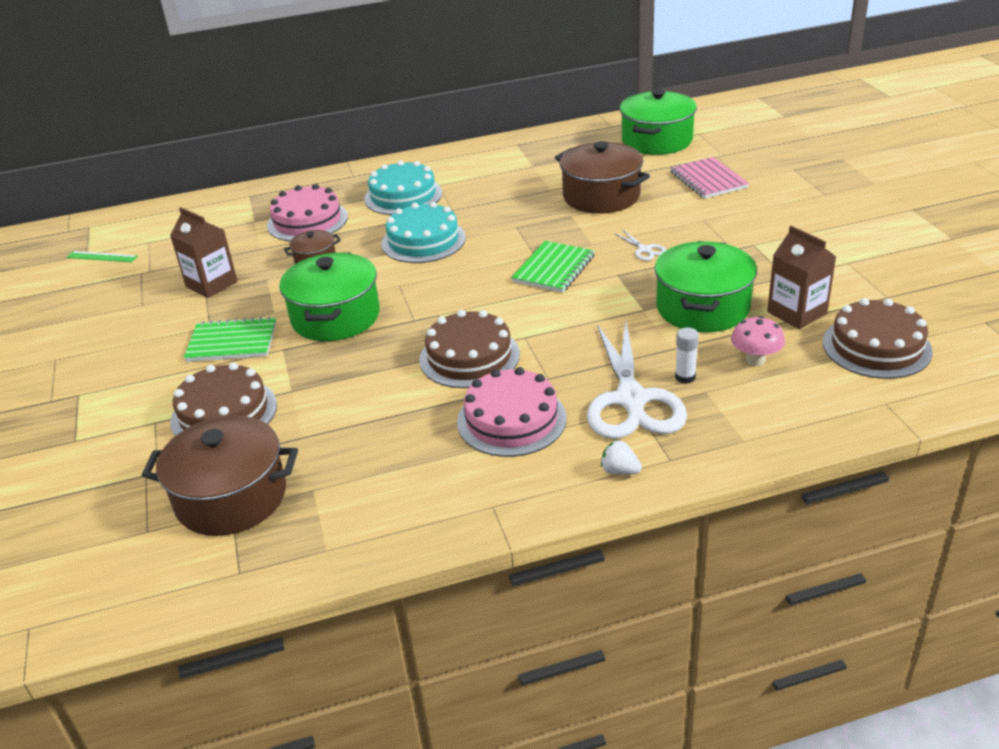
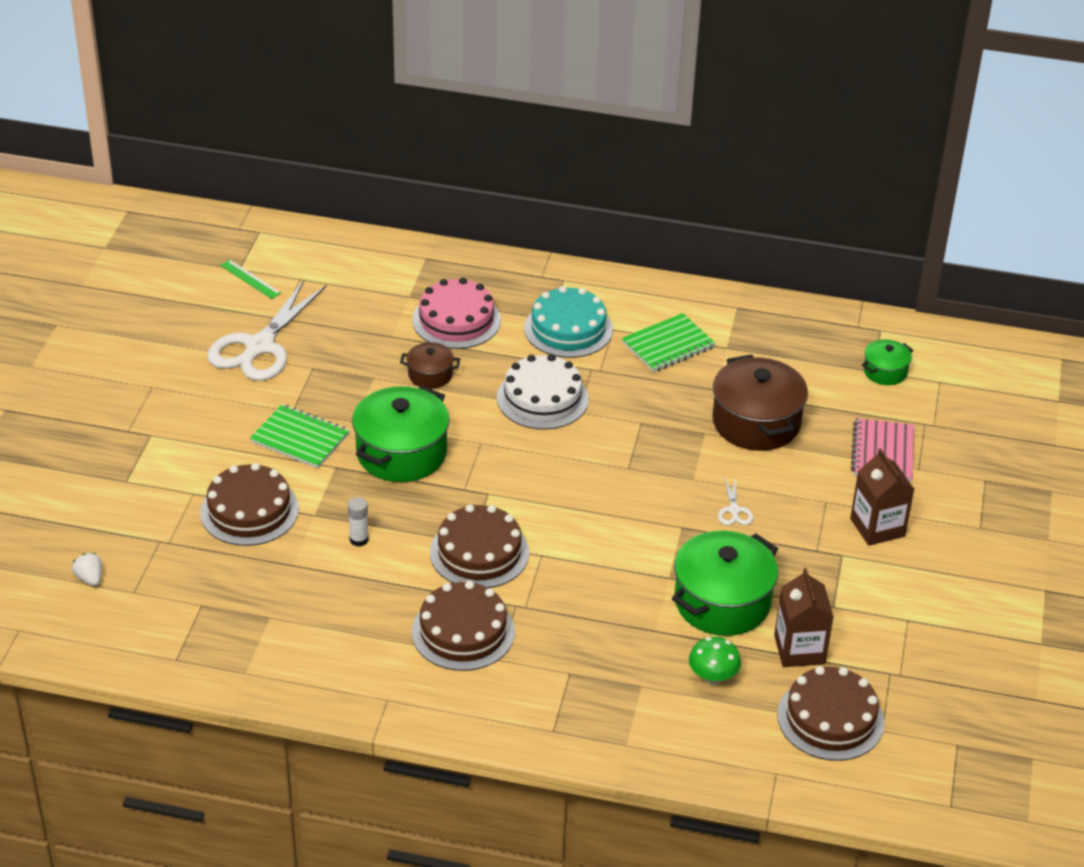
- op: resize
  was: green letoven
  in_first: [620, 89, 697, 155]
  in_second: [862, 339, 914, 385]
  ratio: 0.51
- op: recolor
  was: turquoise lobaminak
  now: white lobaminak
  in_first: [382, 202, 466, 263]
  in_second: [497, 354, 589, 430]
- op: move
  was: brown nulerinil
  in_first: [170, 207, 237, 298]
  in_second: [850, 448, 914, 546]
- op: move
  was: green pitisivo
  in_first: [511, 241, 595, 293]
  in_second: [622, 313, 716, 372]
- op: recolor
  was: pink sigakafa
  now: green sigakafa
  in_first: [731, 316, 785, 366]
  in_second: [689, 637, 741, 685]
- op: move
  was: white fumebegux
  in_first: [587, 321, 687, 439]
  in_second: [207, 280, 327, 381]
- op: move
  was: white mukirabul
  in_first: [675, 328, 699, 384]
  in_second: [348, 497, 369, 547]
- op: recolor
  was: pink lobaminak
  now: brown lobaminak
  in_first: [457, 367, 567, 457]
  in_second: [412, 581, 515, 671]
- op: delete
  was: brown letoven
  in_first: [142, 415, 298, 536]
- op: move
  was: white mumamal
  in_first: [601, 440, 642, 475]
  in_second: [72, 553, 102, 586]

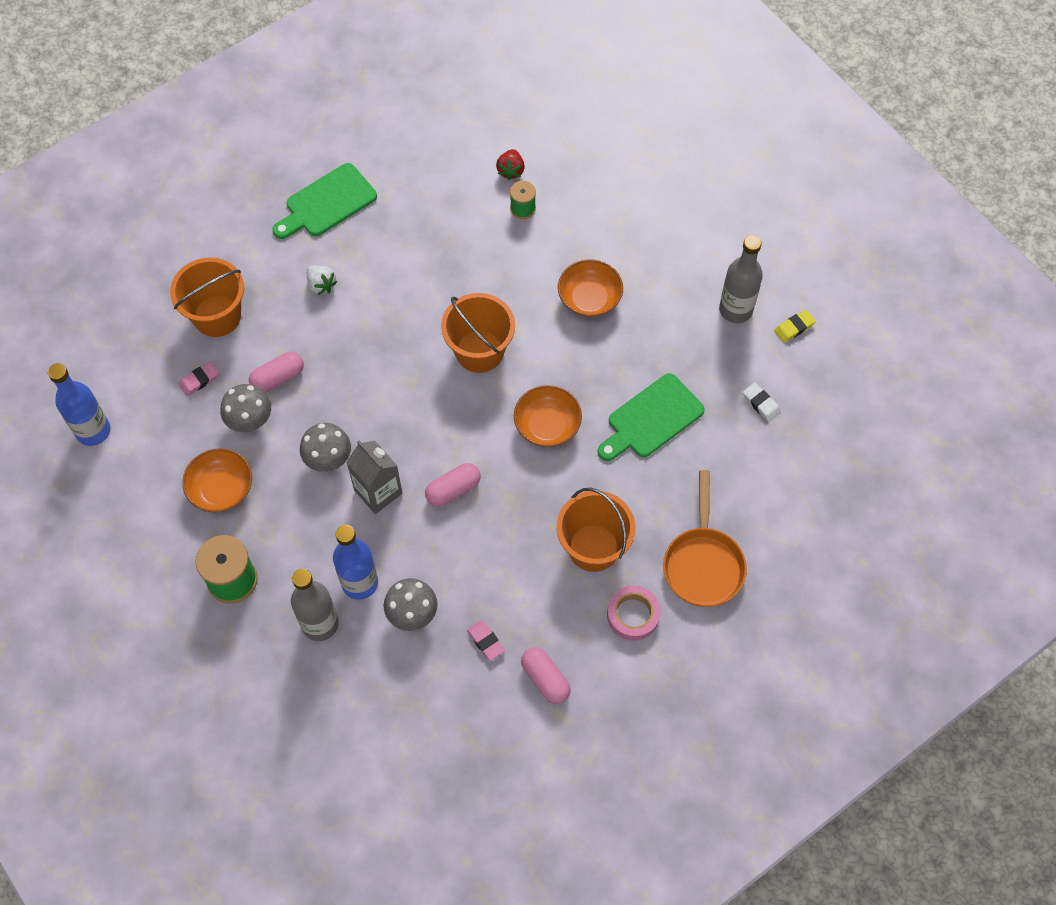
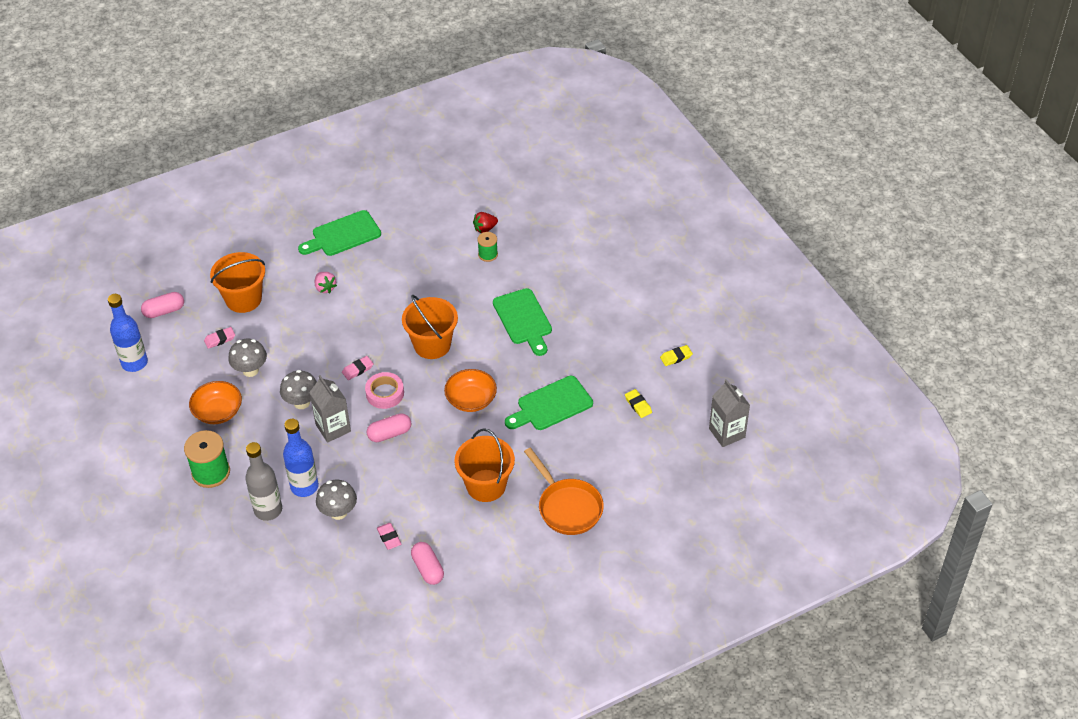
- op: rotate
  was: red mumamal
  in_first: [496, 149, 525, 180]
  in_second: [473, 212, 498, 233]
  clockwise: 45
- op: delete
  was: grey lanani
  in_first: [719, 235, 763, 323]
- op: replace
  was: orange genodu
  now: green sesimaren
  in_first: [558, 259, 623, 317]
  in_second: [493, 288, 552, 356]
- op: recolor
  was: white mumamal
  now: pink mumamal
  in_first: [307, 265, 337, 295]
  in_second: [315, 272, 337, 293]
- op: move
  was: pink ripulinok
  in_first: [249, 352, 304, 393]
  in_second: [141, 292, 184, 318]
- op: recolor
  was: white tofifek
  now: yellow tofifek
  in_first: [743, 383, 781, 422]
  in_second: [625, 389, 652, 418]
- op: rotate
  was: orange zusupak
  in_first: [663, 470, 747, 607]
  in_second: [524, 448, 604, 535]
  clockwise: -45
- op: move
  was: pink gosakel
  in_first: [607, 586, 661, 641]
  in_second: [365, 372, 404, 409]
- op: insert
  now: pink tofifek
  in_second: [342, 356, 374, 380]
- op: insert
  now: grey nulerinil
  in_second: [709, 379, 750, 447]

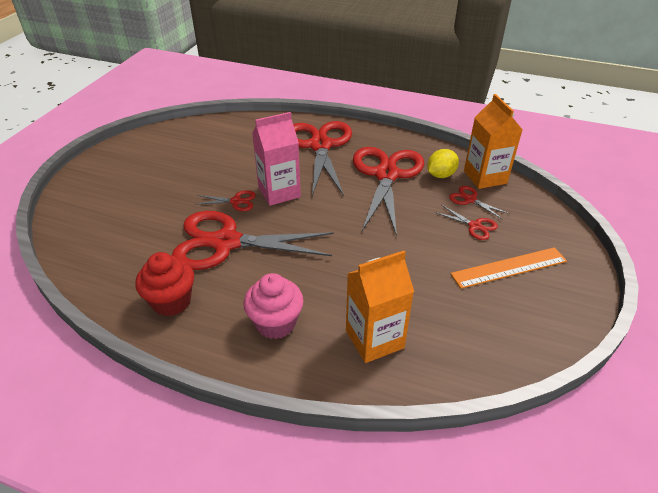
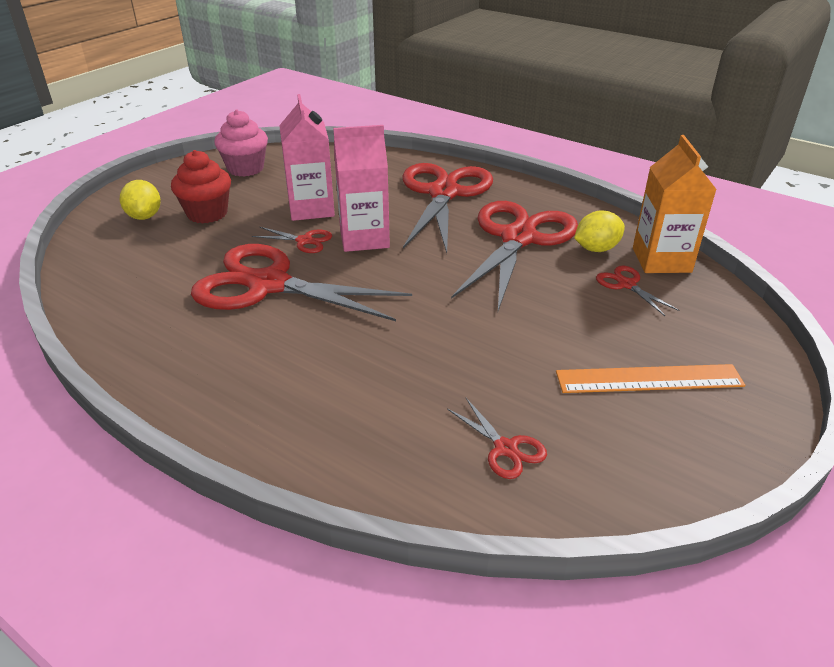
- op: move
  was: red fumebegux
  in_first: [434, 205, 498, 240]
  in_second: [447, 398, 547, 479]
- op: delete
  was: orange nulerinil
  in_first: [346, 251, 414, 363]
- op: move
  was: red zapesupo
  in_first: [135, 252, 194, 316]
  in_second: [171, 150, 231, 224]
- op: move
  was: pink zapesupo
  in_first: [243, 273, 304, 339]
  in_second: [214, 110, 268, 177]
- op: insert
  now: pink nulerinil
  in_second: [279, 94, 335, 221]
- op: insert
  now: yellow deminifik
  in_second: [120, 180, 161, 220]

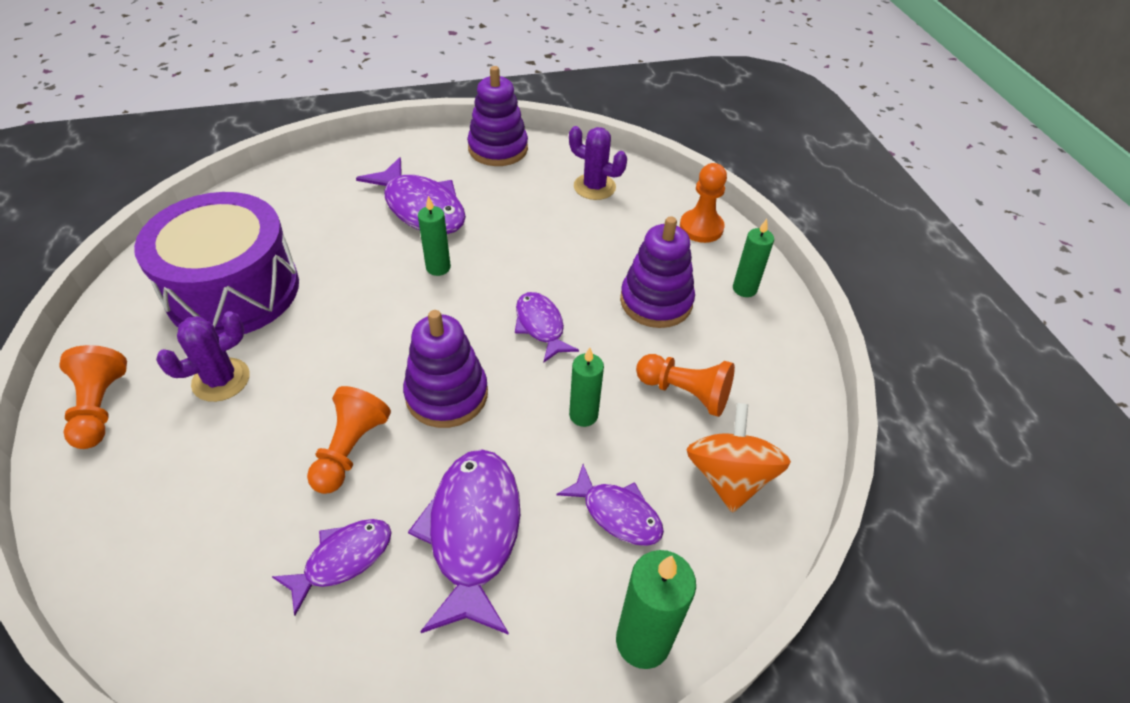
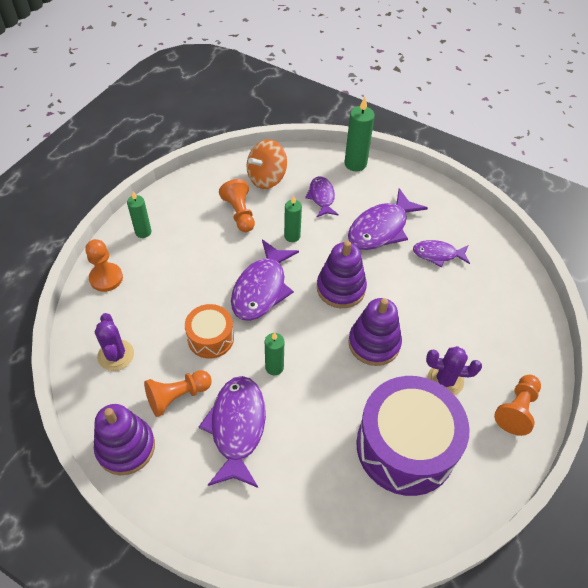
- op: move
  was: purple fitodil
  in_first: [620, 216, 695, 328]
  in_second: [348, 298, 402, 366]
- op: resize
  was: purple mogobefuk
  in_first: [515, 292, 579, 362]
  in_second: [231, 239, 299, 321]
  ratio: 1.7
- op: move
  was: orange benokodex
  in_first: [307, 386, 391, 494]
  in_second: [144, 370, 212, 417]
- op: insert
  now: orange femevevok
  in_second: [185, 304, 234, 359]

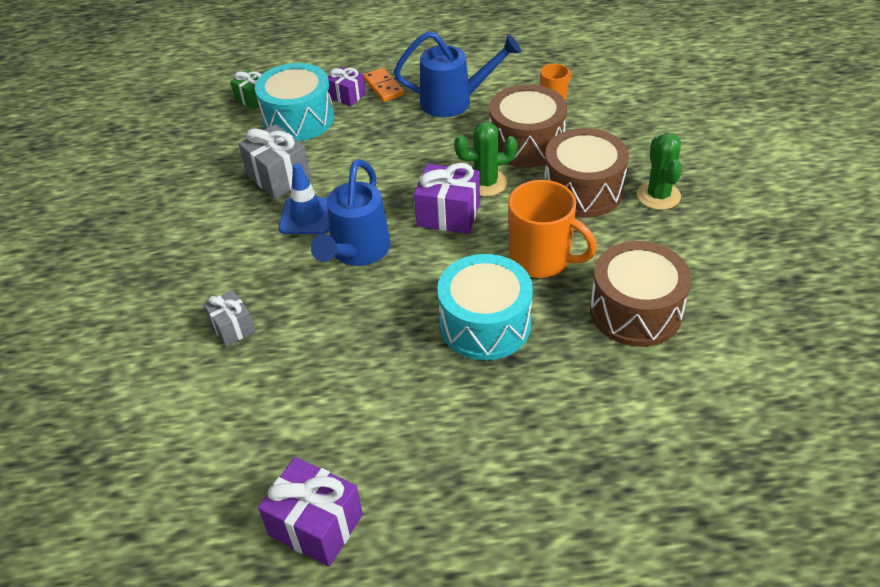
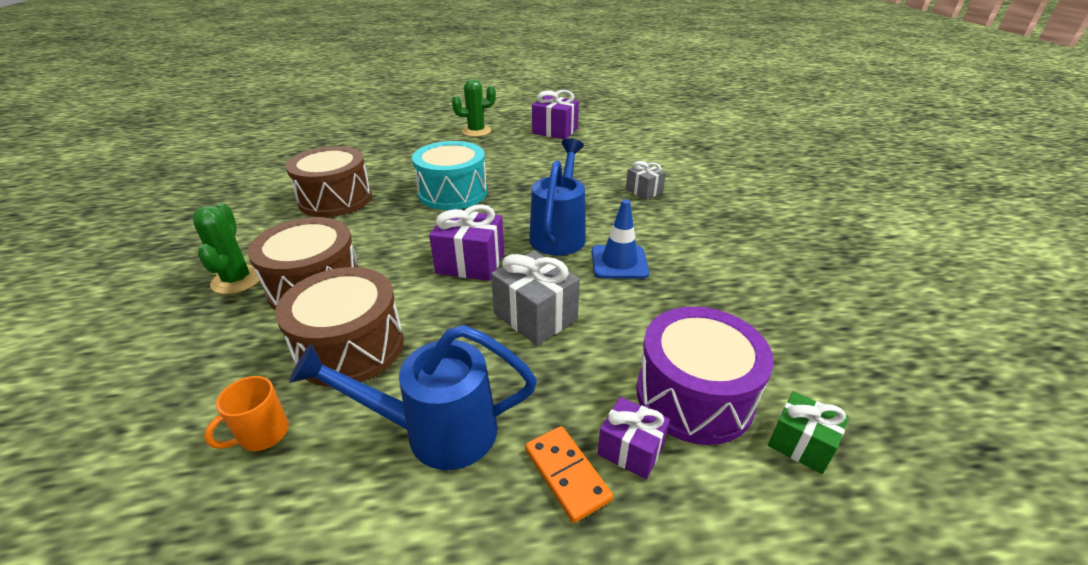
- op: recolor
  was: turquoise femevevok
  now: purple femevevok
  in_first: [255, 63, 334, 141]
  in_second: [636, 307, 774, 445]
- op: move
  was: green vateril
  in_first: [454, 121, 518, 197]
  in_second: [452, 79, 496, 137]
- op: move
  was: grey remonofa
  in_first: [238, 124, 311, 199]
  in_second: [491, 251, 580, 346]
- op: delete
  was: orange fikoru
  in_first: [508, 180, 597, 278]

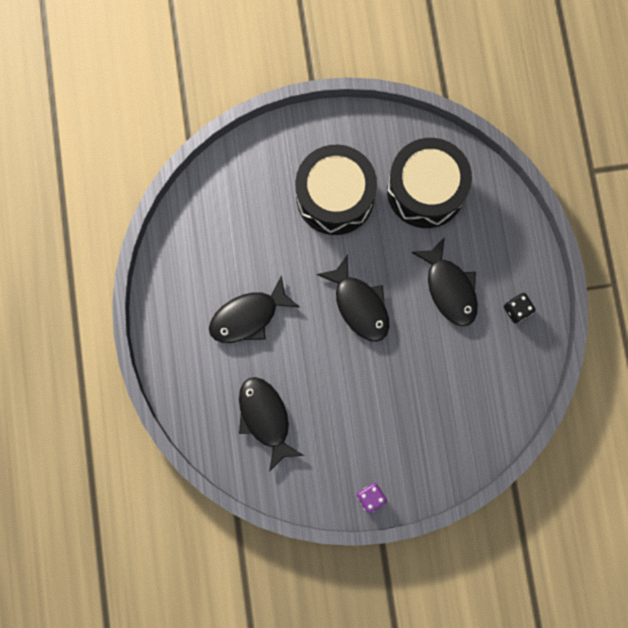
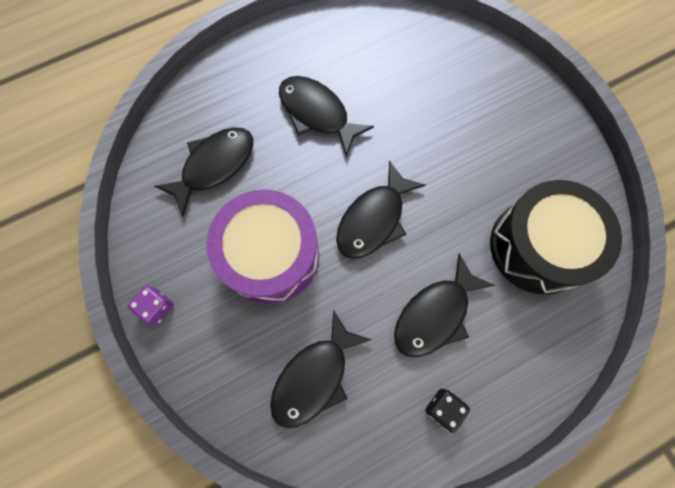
- op: delete
  was: black femevevok
  in_first: [295, 145, 377, 235]
- op: insert
  now: purple femevevok
  in_second: [206, 189, 319, 304]
- op: insert
  now: black mogobefuk
  in_second: [270, 310, 372, 428]

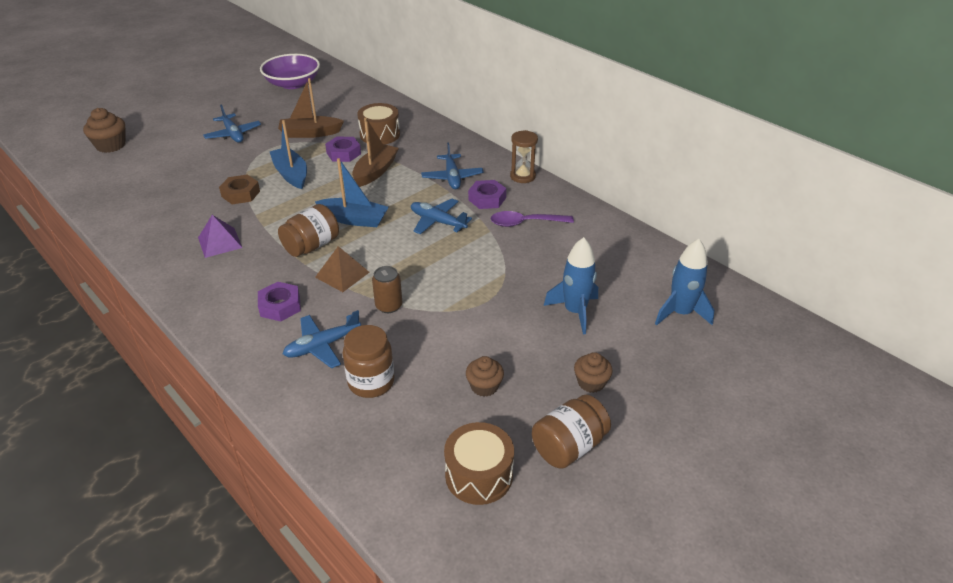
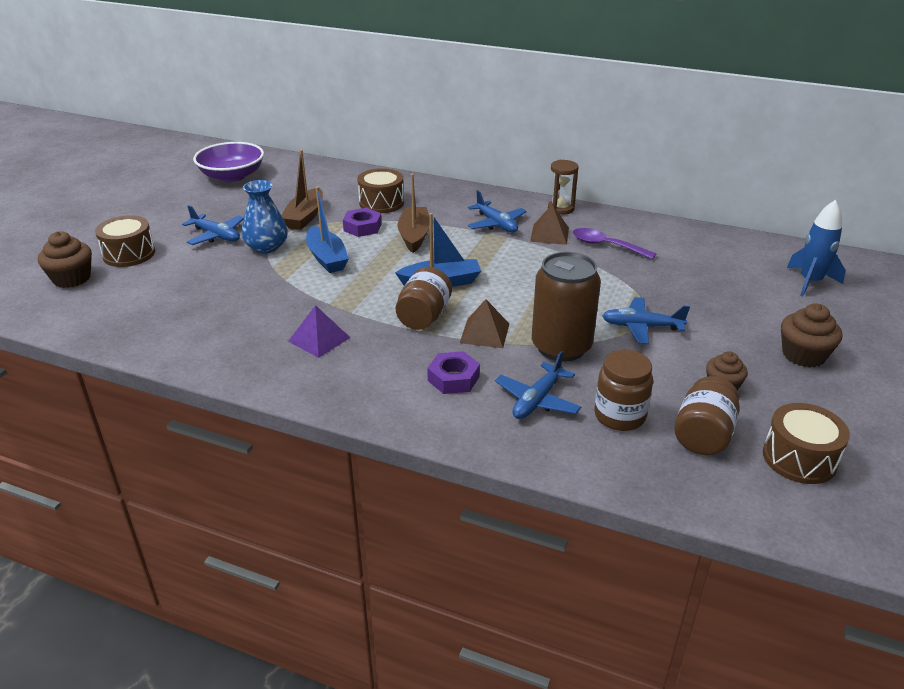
- op: rotate
  was: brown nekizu
  in_first: [278, 78, 344, 138]
  in_second: [281, 150, 323, 230]
  clockwise: -45
- op: rotate
  was: blue nekizu
  in_first: [269, 120, 307, 189]
  in_second: [306, 186, 349, 273]
  clockwise: -150
- op: delete
  was: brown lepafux
  in_first: [219, 175, 260, 204]
- op: replace
  was: purple lepafux
  now: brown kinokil
  in_first: [468, 180, 506, 209]
  in_second: [530, 204, 569, 245]
- op: move
  was: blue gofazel
  in_first: [411, 199, 472, 234]
  in_second: [602, 297, 690, 344]
- op: rotate
  was: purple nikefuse
  in_first: [490, 211, 574, 227]
  in_second: [573, 228, 656, 260]
  clockwise: 60
- op: delete
  was: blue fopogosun
  in_first: [544, 237, 598, 334]
- op: resize
  was: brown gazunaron
  in_first: [372, 266, 402, 313]
  in_second: [532, 252, 601, 362]
  ratio: 2.02
- op: resize
  was: brown zapesupo
  in_first: [574, 352, 613, 393]
  in_second: [781, 303, 842, 367]
  ratio: 1.51
- op: move
  was: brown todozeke
  in_first: [532, 395, 611, 469]
  in_second: [674, 376, 740, 455]
- op: insert
  now: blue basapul
  in_second: [242, 180, 288, 253]
- op: insert
  now: brown femevevok
  in_second: [95, 215, 155, 267]

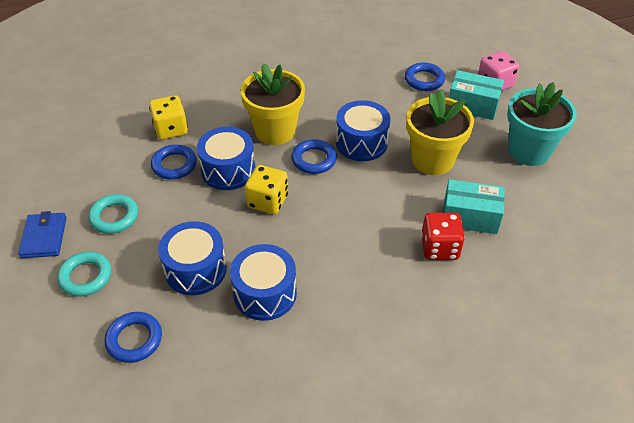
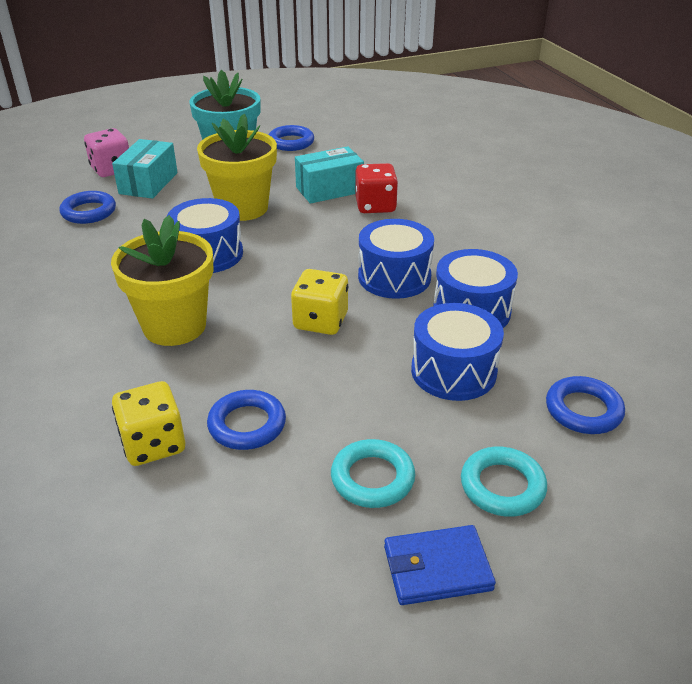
- op: move
  was: blue femevevok
  in_first: [197, 127, 255, 190]
  in_second: [358, 219, 434, 299]
- op: move
  was: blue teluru
  in_first: [291, 139, 337, 174]
  in_second: [268, 125, 314, 151]
- op: rotate
  was: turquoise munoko
  in_first: [443, 179, 505, 234]
  in_second: [295, 146, 364, 204]
  clockwise: 60

